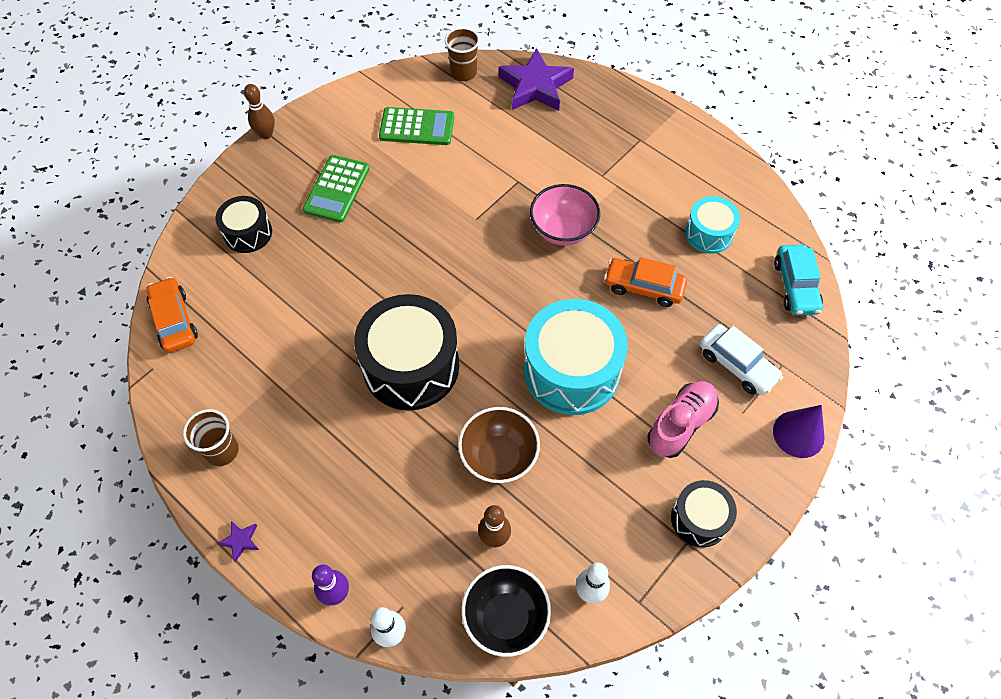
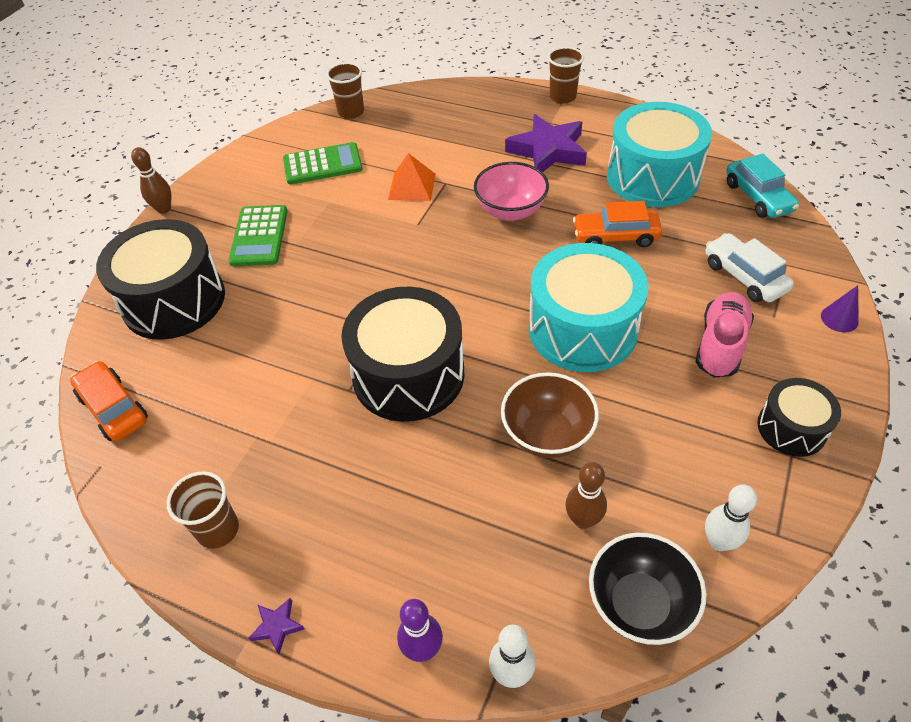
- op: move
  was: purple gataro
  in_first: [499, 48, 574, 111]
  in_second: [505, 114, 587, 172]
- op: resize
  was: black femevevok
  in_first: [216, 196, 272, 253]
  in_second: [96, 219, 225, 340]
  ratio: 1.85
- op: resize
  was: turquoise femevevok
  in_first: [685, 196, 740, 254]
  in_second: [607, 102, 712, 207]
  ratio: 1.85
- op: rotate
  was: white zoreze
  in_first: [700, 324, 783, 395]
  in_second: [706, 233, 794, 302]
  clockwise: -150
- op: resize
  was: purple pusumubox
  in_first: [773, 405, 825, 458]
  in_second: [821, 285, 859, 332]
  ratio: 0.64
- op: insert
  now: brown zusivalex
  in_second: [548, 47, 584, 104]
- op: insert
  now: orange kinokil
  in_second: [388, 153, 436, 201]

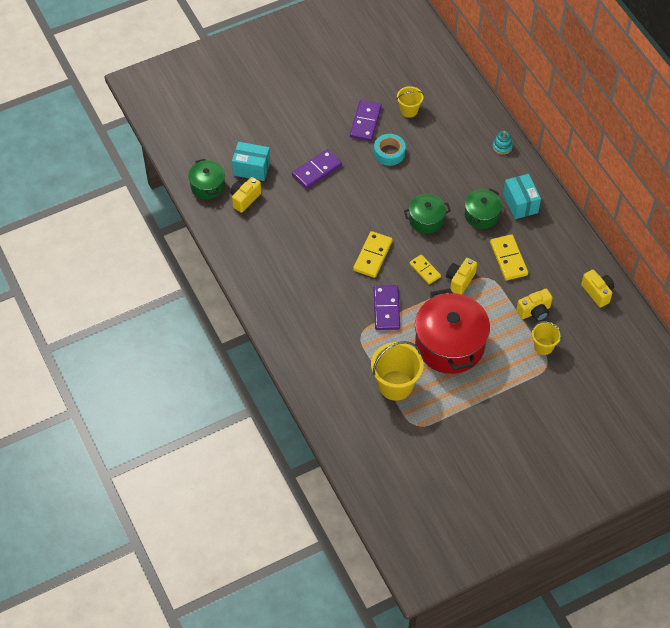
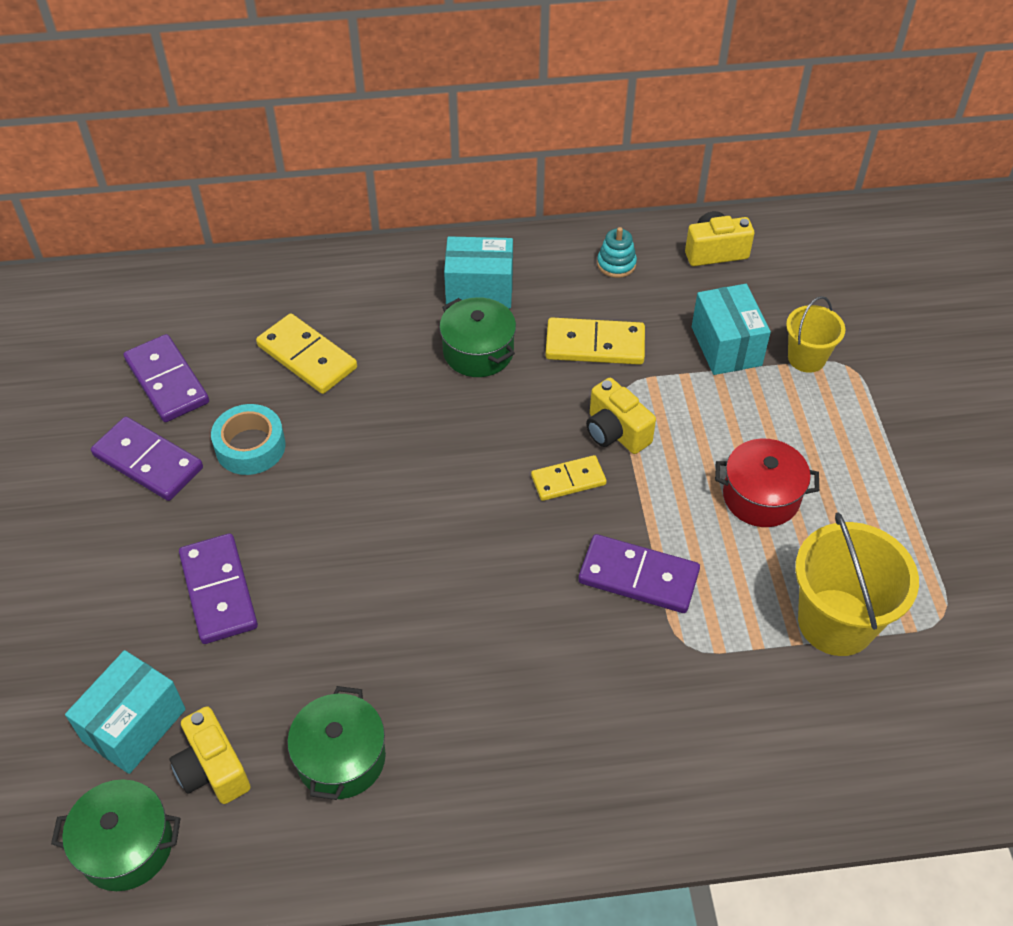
- op: replace
  was: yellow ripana
  now: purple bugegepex
  in_first: [397, 86, 424, 118]
  in_second: [124, 334, 209, 422]
- op: move
  was: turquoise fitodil
  in_first: [493, 130, 513, 155]
  in_second: [597, 227, 637, 278]
- op: move
  was: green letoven
  in_first: [404, 194, 451, 234]
  in_second: [287, 686, 386, 800]
- op: move
  was: yellow bugegepex
  in_first: [353, 231, 393, 278]
  in_second: [256, 314, 357, 394]
- op: resize
  was: red letoven
  in_first: [415, 288, 490, 374]
  in_second: [715, 439, 819, 527]
  ratio: 0.53
- op: replace
  was: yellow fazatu
  now: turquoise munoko
  in_first: [516, 289, 553, 321]
  in_second: [692, 284, 771, 375]

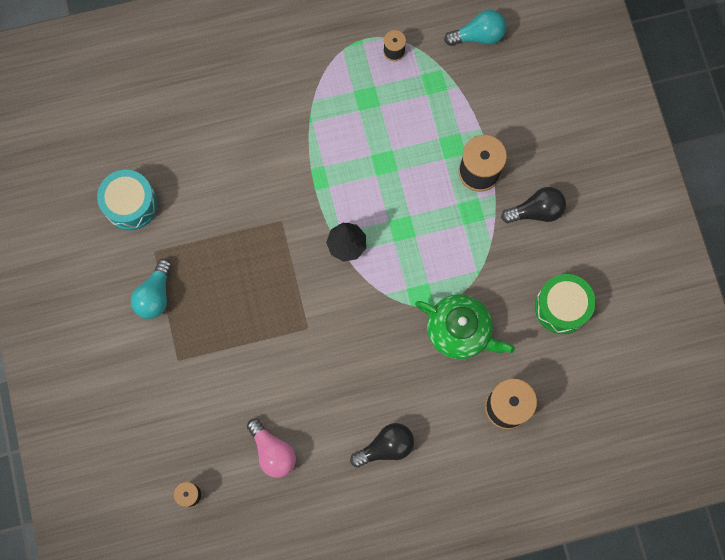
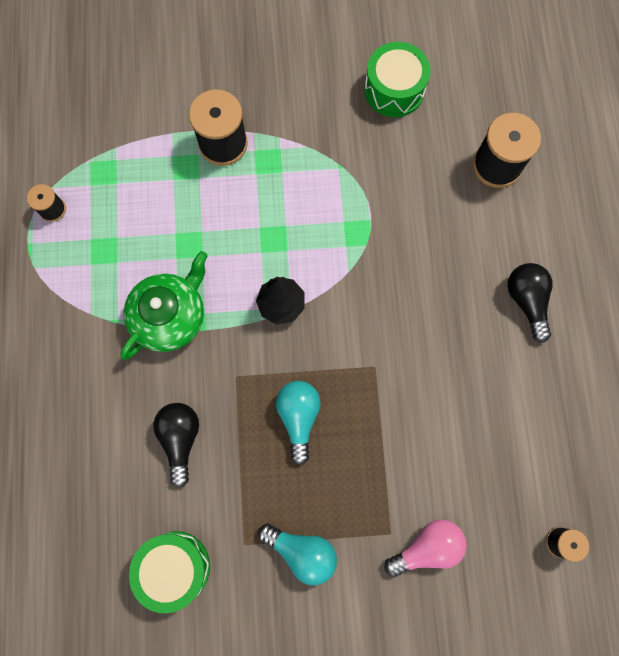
- op: move
  was: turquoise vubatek
  in_first: [444, 10, 506, 46]
  in_second: [276, 381, 321, 465]
- op: recolor
  was: turquoise femevevok
  now: green femevevok
  in_first: [97, 170, 158, 230]
  in_second: [129, 531, 210, 613]
- op: move
  was: black vubatek
  in_first: [501, 187, 566, 223]
  in_second: [153, 403, 199, 488]
- op: move
  was: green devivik
  in_first: [415, 294, 515, 359]
  in_second: [120, 251, 208, 360]
- op: move
  was: pink vubatek
  in_first: [247, 419, 296, 478]
  in_second: [384, 520, 467, 577]

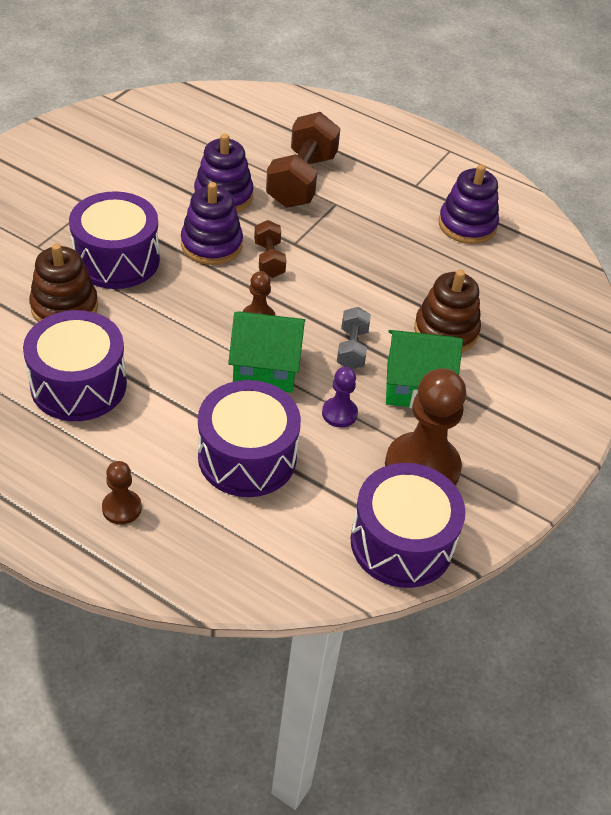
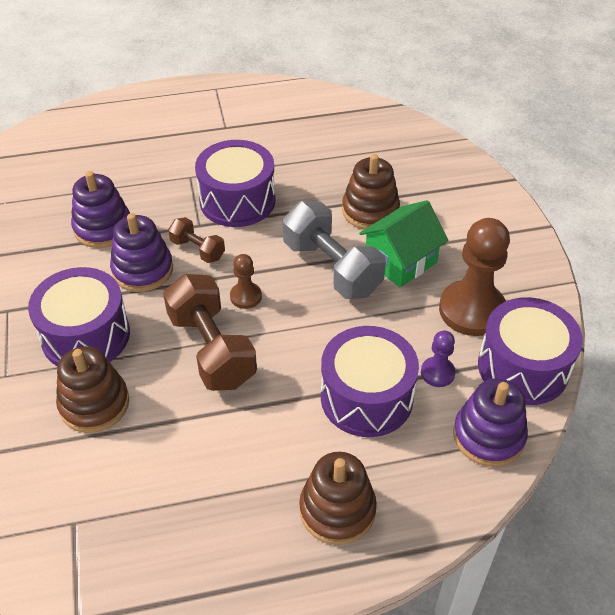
- op: move
  was: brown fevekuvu
  in_first: [266, 112, 341, 208]
  in_second: [163, 274, 257, 391]
- op: move
  was: purple fitodil
  in_first: [439, 164, 499, 244]
  in_second: [453, 378, 528, 467]
- op: resize
  was: grey fevekuvu
  in_first: [337, 307, 371, 369]
  in_second: [283, 201, 386, 299]
  ratio: 1.91
- op: move
  was: purple femevevok
  in_first: [23, 310, 127, 421]
  in_second: [195, 140, 275, 227]
- op: delete
  was: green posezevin
  in_first: [228, 311, 305, 393]
- op: move
  was: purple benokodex
  in_first: [322, 367, 358, 428]
  in_second: [421, 331, 456, 387]
- op: replace
  was: brown benokodex
  now: brown fitodil
  in_first: [102, 461, 142, 525]
  in_second: [299, 452, 377, 545]

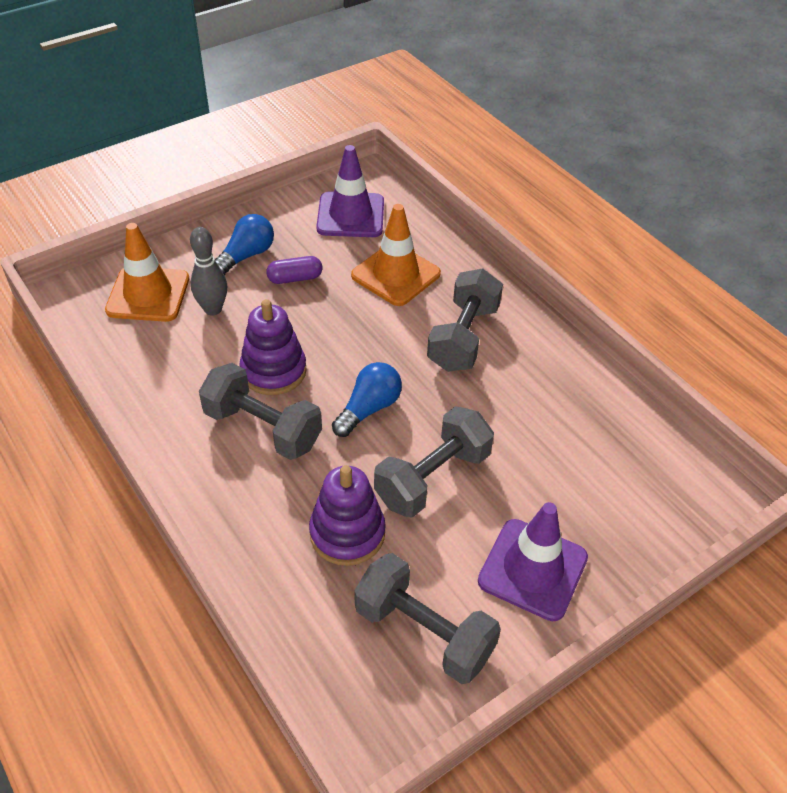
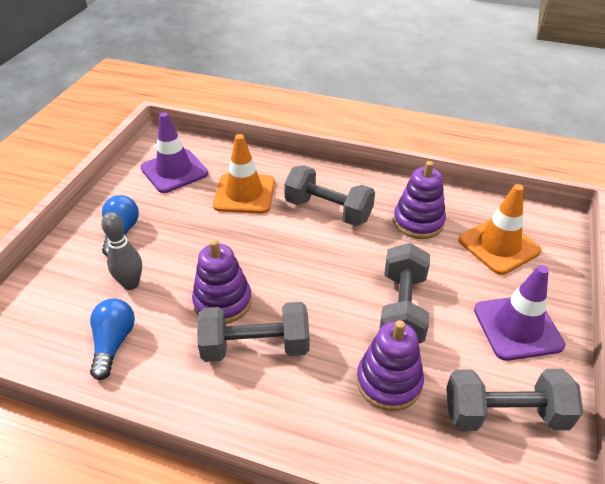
- op: move
  was: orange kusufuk
  in_first: [105, 223, 189, 322]
  in_second: [458, 184, 542, 275]
- op: delete
  was: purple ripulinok
  in_first: [266, 256, 322, 284]
- op: rotate
  was: grey fevekuvu
  in_first: [427, 268, 503, 372]
  in_second: [284, 165, 375, 226]
  clockwise: -45
- op: move
  was: blue vubatek
  in_first: [332, 362, 402, 437]
  in_second: [90, 299, 135, 380]
- op: insert
  now: purple fitodil
  in_second: [393, 161, 446, 239]

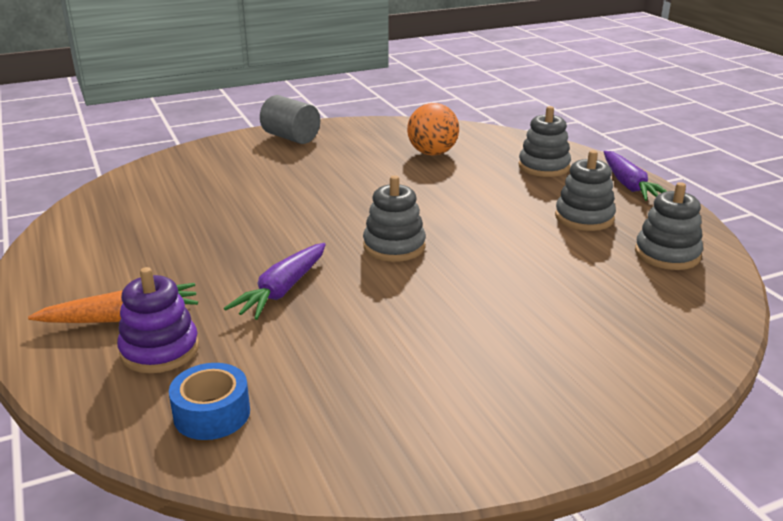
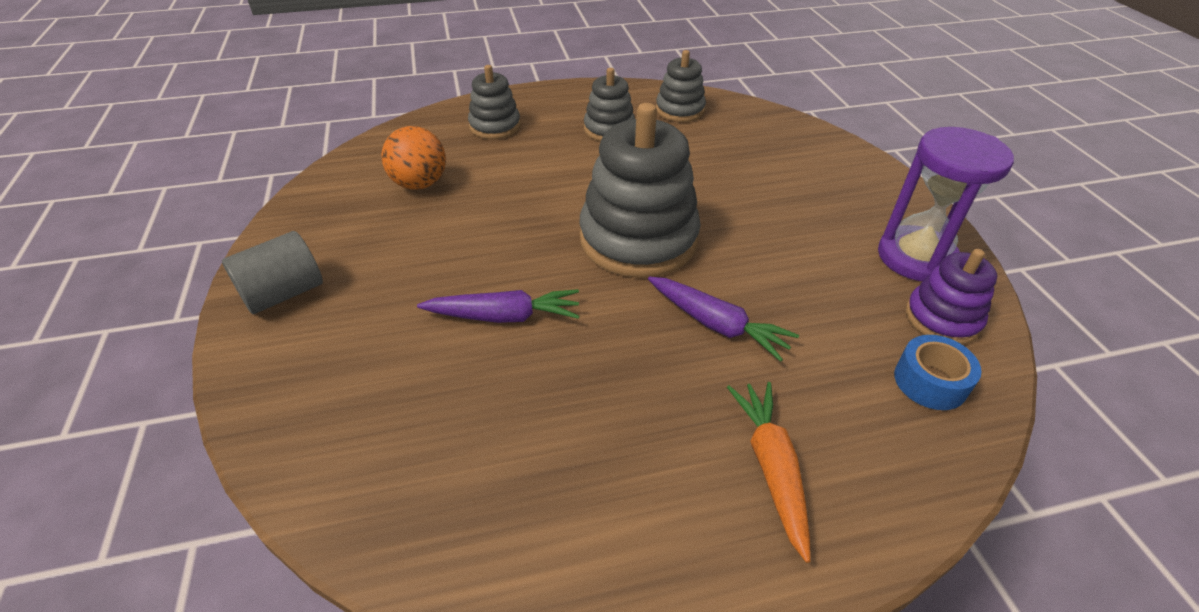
- op: move
  was: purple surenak
  in_first: [604, 151, 667, 201]
  in_second: [417, 289, 579, 323]
- op: resize
  was: grey fitodil
  in_first: [363, 176, 426, 262]
  in_second: [579, 103, 701, 278]
  ratio: 1.86
- op: move
  was: purple fitodil
  in_first: [117, 267, 199, 373]
  in_second: [906, 249, 997, 344]
- op: insert
  now: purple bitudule
  in_second: [878, 127, 1014, 281]

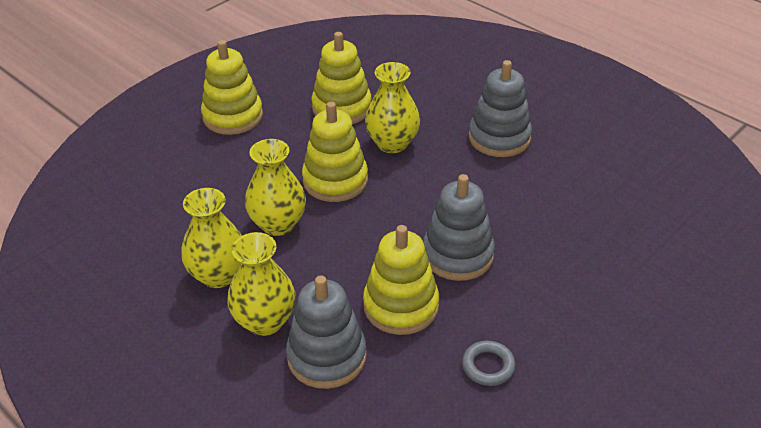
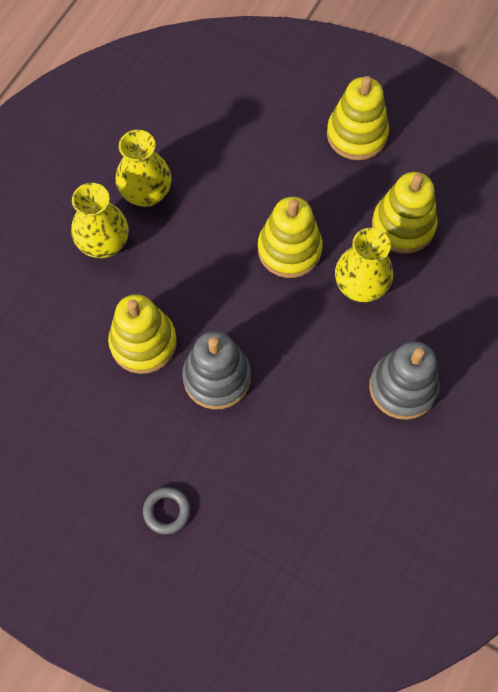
- op: delete
  was: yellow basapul
  in_first: [245, 139, 306, 236]
- op: delete
  was: grey fitodil
  in_first: [286, 275, 367, 389]
- op: move
  was: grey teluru
  in_first: [462, 341, 516, 386]
  in_second: [143, 487, 190, 534]

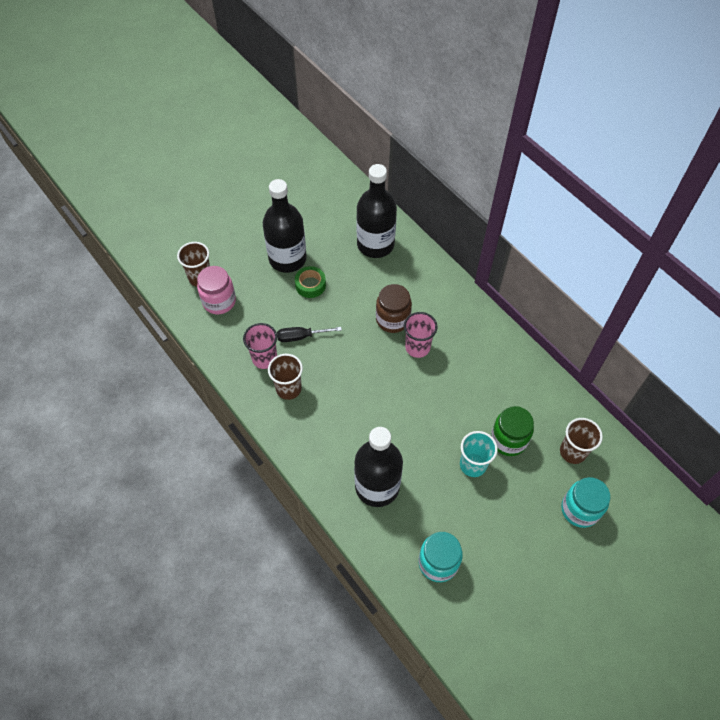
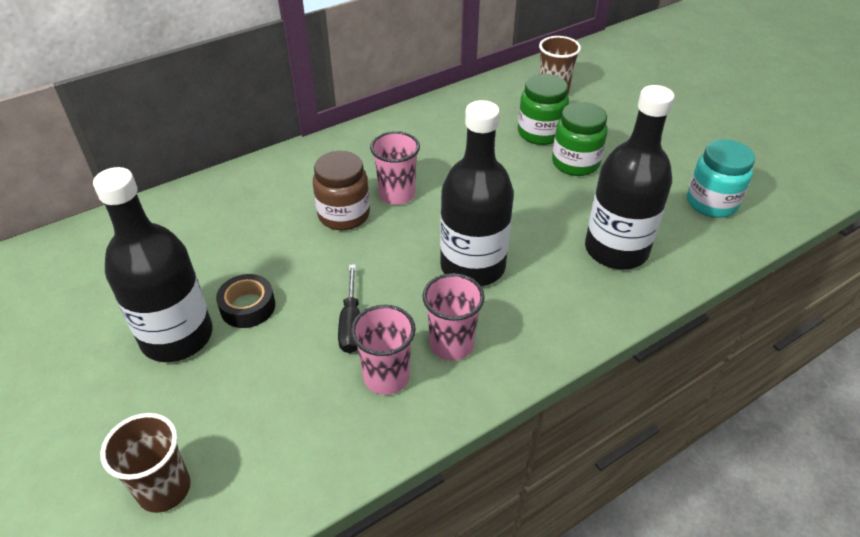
- op: move
  was: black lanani
  in_first: [357, 164, 397, 258]
  in_second: [440, 100, 514, 287]
- op: delete
  was: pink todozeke
  in_first: [197, 266, 236, 314]
- op: recolor
  was: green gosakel
  now: black gosakel
  in_first: [295, 266, 326, 298]
  in_second: [216, 274, 275, 328]
- op: recolor
  was: brown zusivalex
  now: pink zusivalex
  in_first: [268, 354, 303, 400]
  in_second: [423, 273, 485, 361]
- op: replace
  was: turquoise zusivalex
  now: green todozeke
  in_first: [460, 431, 498, 477]
  in_second: [552, 102, 607, 176]
- op: delete
  was: turquoise todozeke
  in_first: [561, 477, 610, 528]

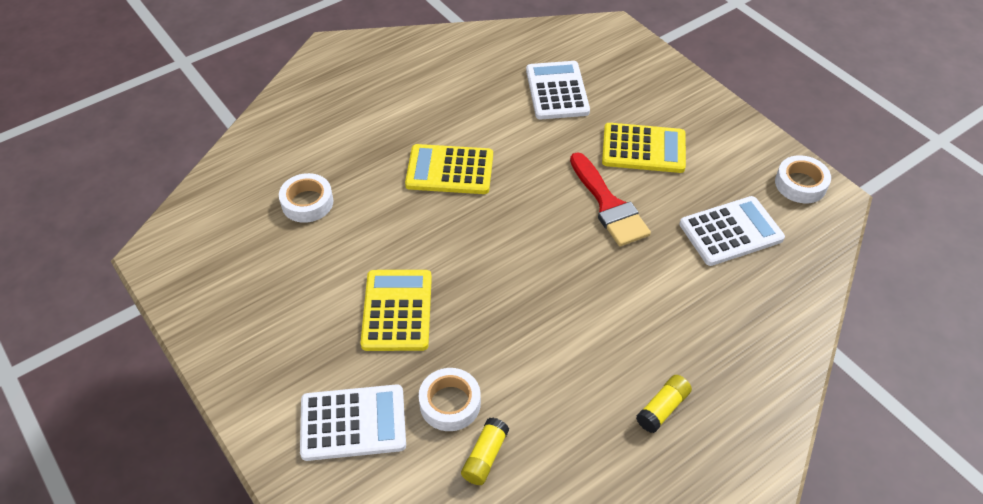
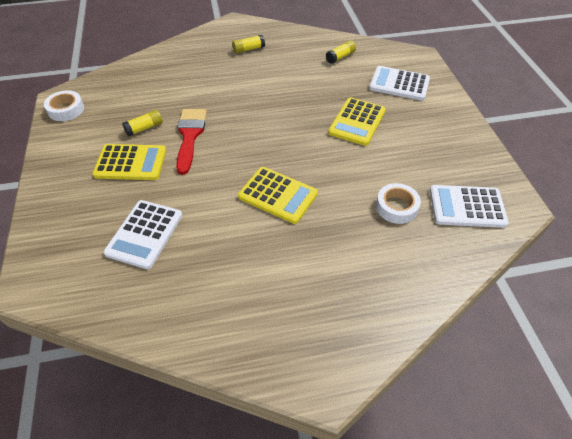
- op: rotate
  was: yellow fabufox
  in_first: [602, 123, 686, 173]
  in_second: [92, 144, 166, 180]
  clockwise: 150
- op: move
  was: white fabufox
  in_first: [679, 196, 785, 266]
  in_second: [430, 185, 509, 228]
- op: delete
  was: white gosakel
  in_first: [419, 368, 481, 431]
- op: insert
  now: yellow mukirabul
  in_second: [122, 110, 163, 136]

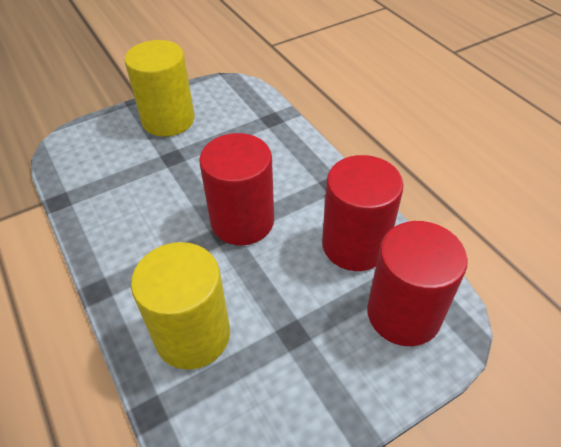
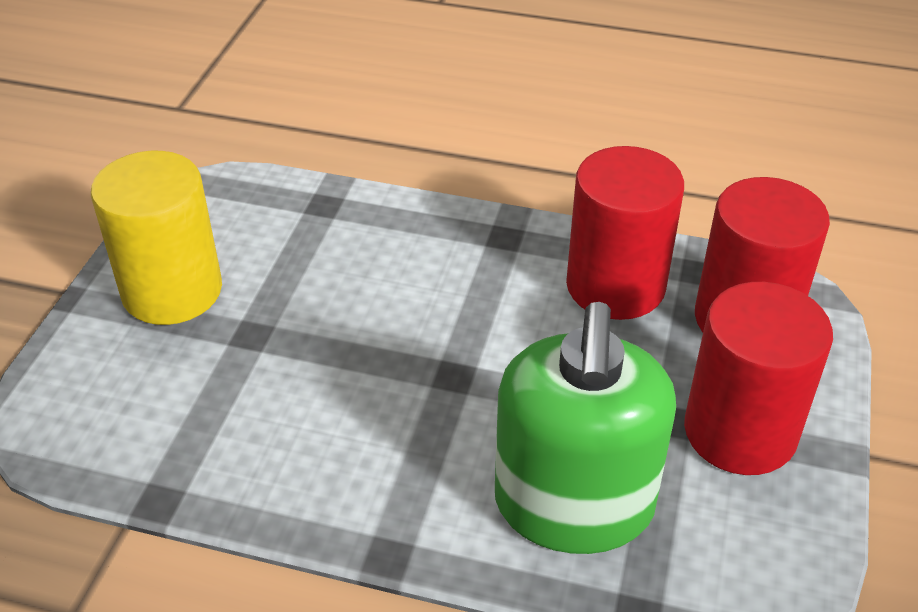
- op: move
  was: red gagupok
  in_first: [199, 133, 274, 245]
  in_second: [684, 282, 833, 475]
- op: replace
  was: yellow gagupok
  now: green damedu
  in_first: [131, 242, 230, 370]
  in_second: [495, 302, 676, 554]

